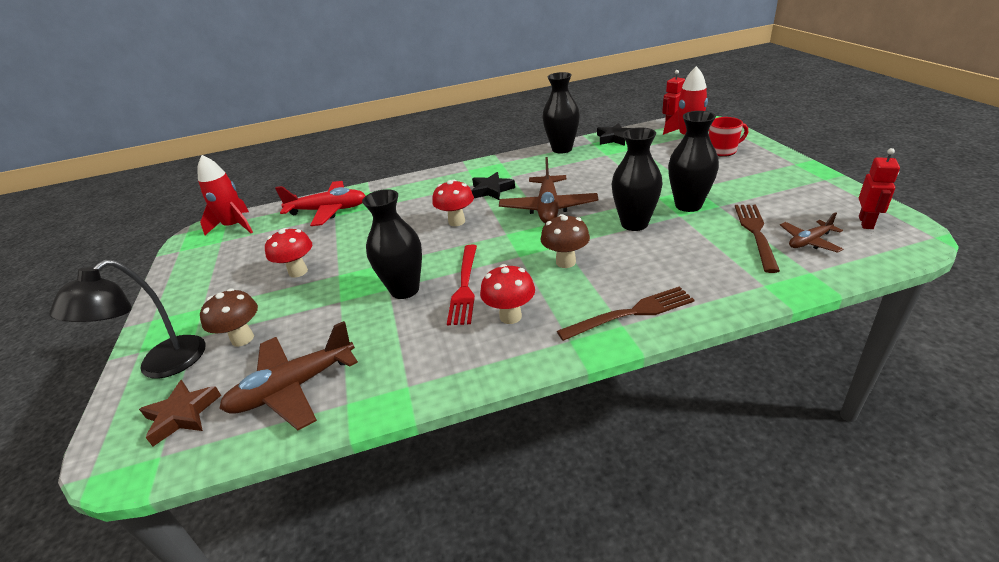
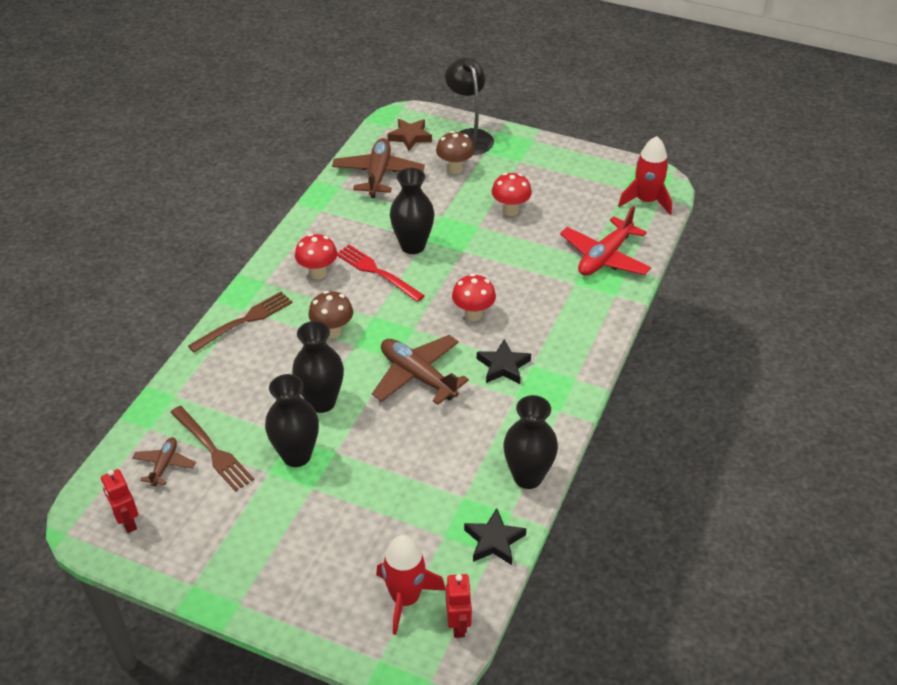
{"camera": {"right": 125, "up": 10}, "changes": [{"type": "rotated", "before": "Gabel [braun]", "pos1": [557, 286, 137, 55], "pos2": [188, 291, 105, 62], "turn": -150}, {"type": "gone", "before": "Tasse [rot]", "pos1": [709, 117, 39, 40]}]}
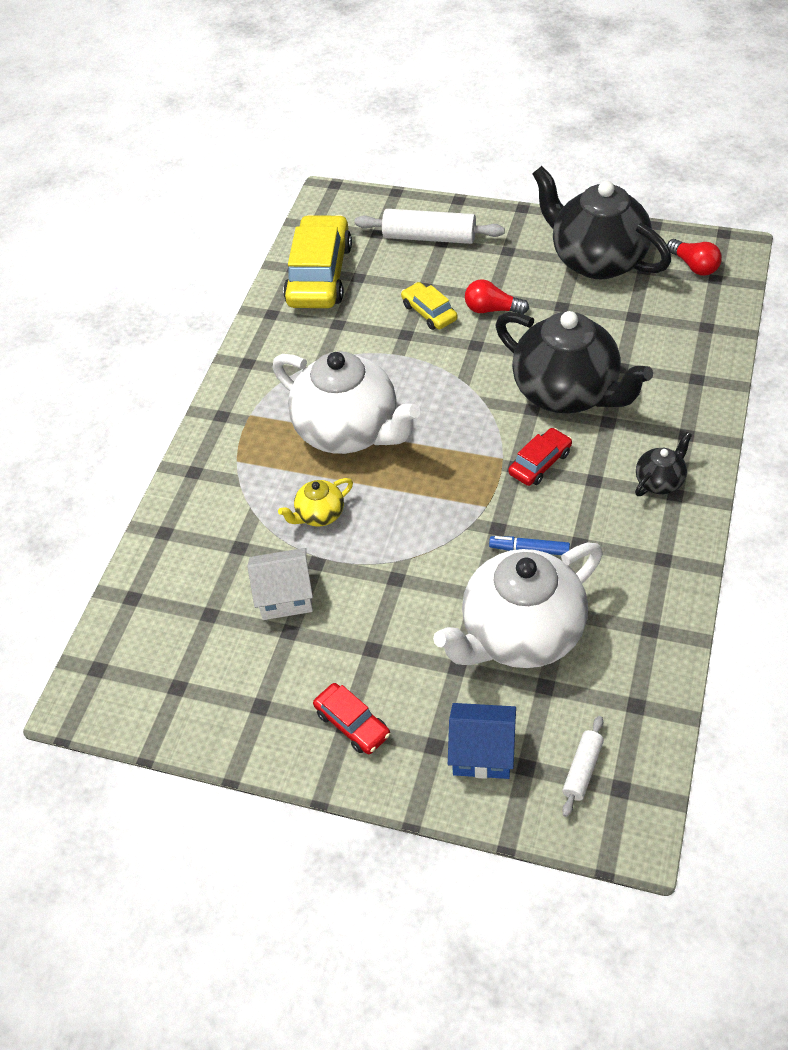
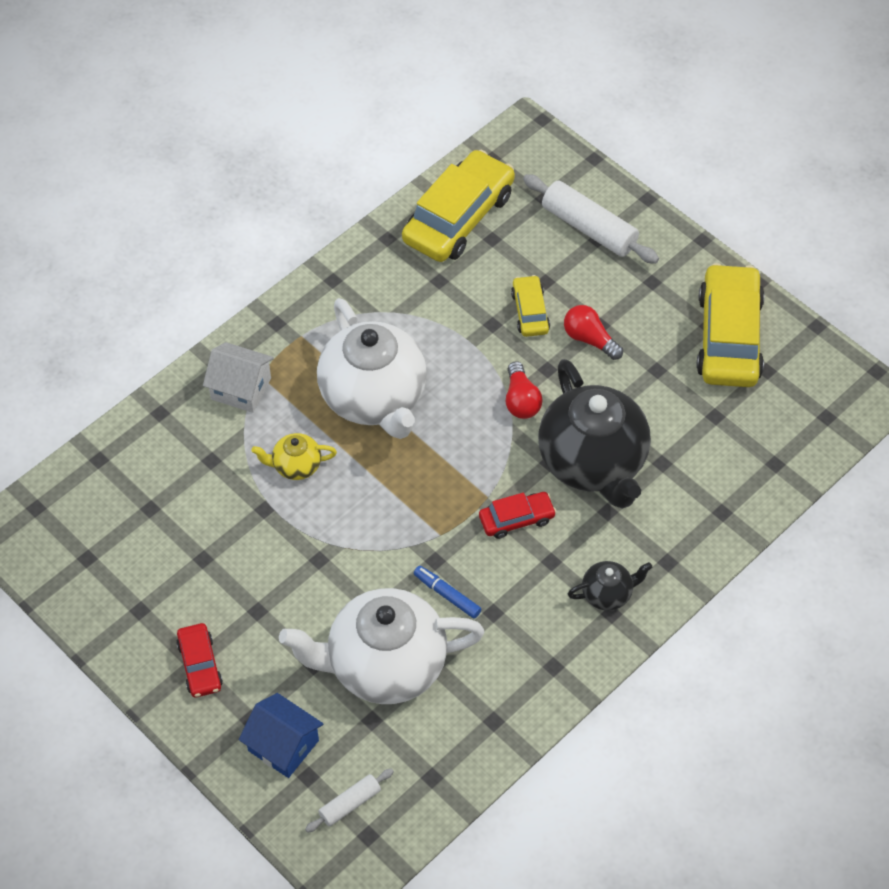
{"camera": {"right": 25, "up": 5}, "changes": [{"type": "shifted", "before": "Haus [weiß]", "pos1": [247, 548, 66, 72], "pos2": [203, 342, 71, 71]}, {"type": "swapped", "before": "Teekanne [schwarz]", "after": "Auto [gelb]", "pos1": [532, 166, 139, 113], "pos2": [696, 263, 69, 124]}, {"type": "shifted", "before": "Glühbirne [rot]", "pos1": [667, 239, 55, 37], "pos2": [506, 361, 37, 58]}]}
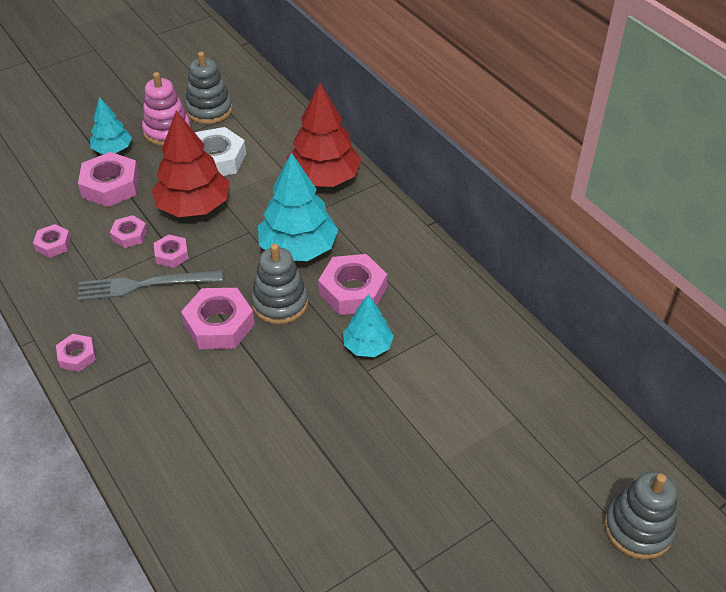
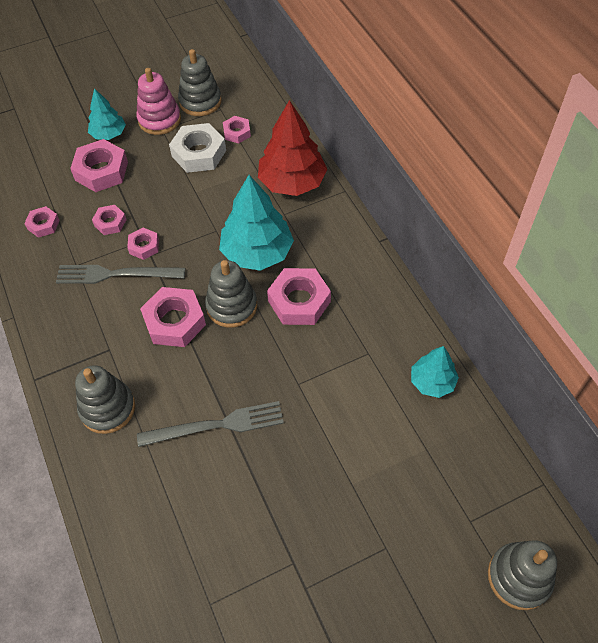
{"camera": {"right": 10, "up": 10}, "changes": [{"type": "shifted", "before": "Sechskantmutter [rosa]", "pos1": [56, 334, 40, 38], "pos2": [223, 116, 28, 28]}, {"type": "gone", "before": "Baum [rot]", "pos1": [151, 111, 78, 106]}, {"type": "shifted", "before": "Baum [türkis]", "pos1": [343, 294, 51, 63], "pos2": [411, 346, 48, 52]}, {"type": "new", "after": "Stapelspielzeug [grau]", "pos2": [75, 365, 60, 69]}, {"type": "new", "after": "Gabel [grau]", "pos2": [137, 401, 147, 46]}]}
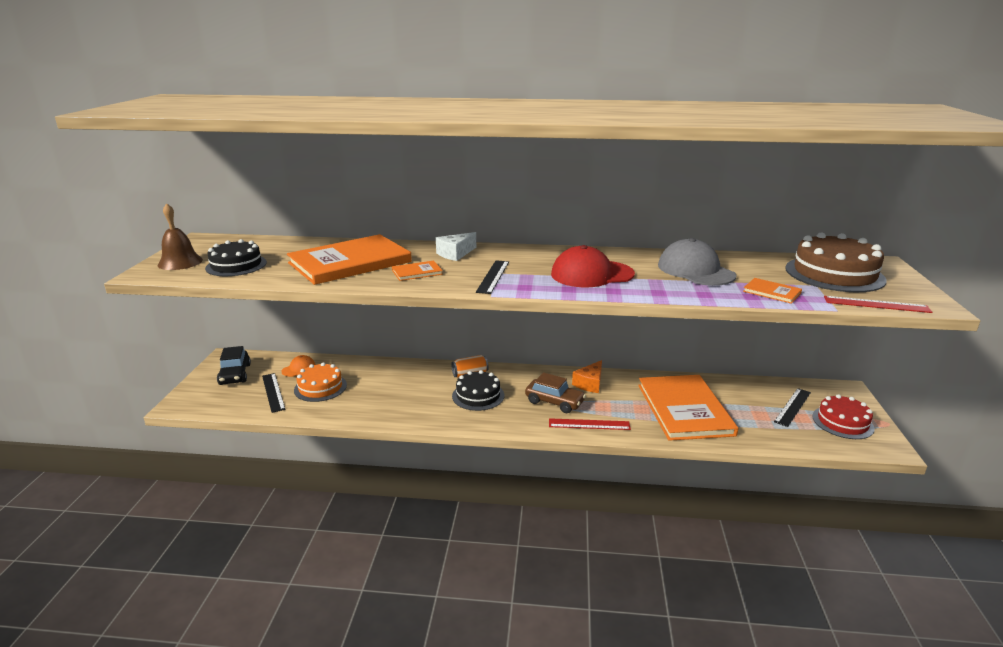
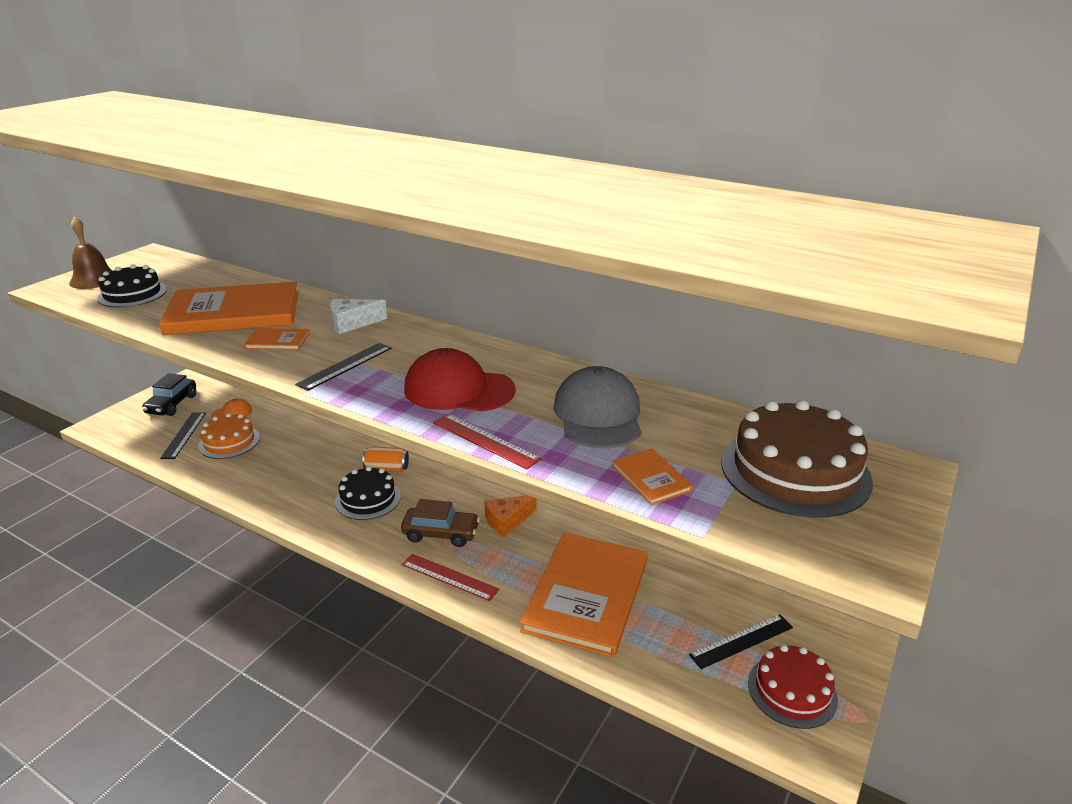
{"camera": {"right": 25, "up": 5}, "changes": [{"type": "rotated", "before": "Auto [braun]", "pos1": [525, 372, 61, 41], "pos2": [401, 499, 79, 48], "turn": -45}, {"type": "shifted", "before": "Lineal [rot]", "pos1": [824, 296, 108, 17], "pos2": [433, 414, 109, 55]}]}
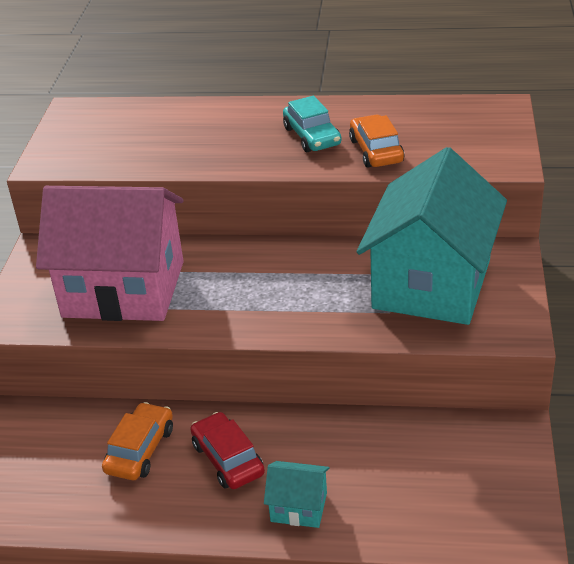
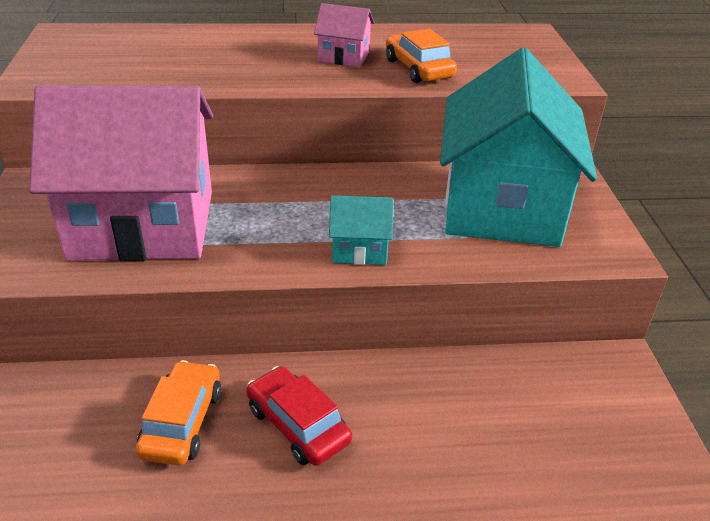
{"camera": {"right": -15, "up": 0}, "changes": [{"type": "shifted", "before": "Haus [türkis]", "pos1": [264, 461, 66, 67], "pos2": [329, 195, 64, 70]}, {"type": "swapped", "before": "Auto [türkis]", "after": "Haus [rosa]", "pos1": [283, 96, 58, 56], "pos2": [314, 3, 60, 64]}]}
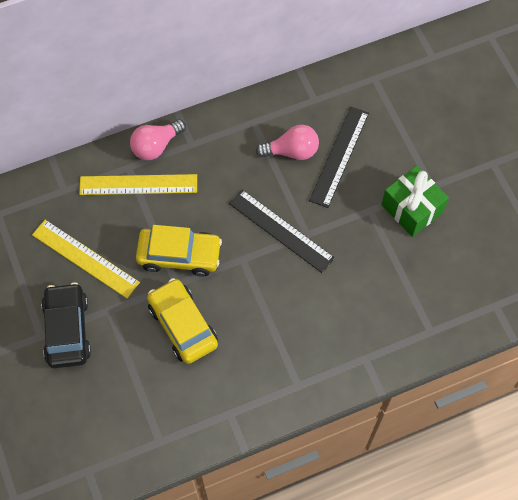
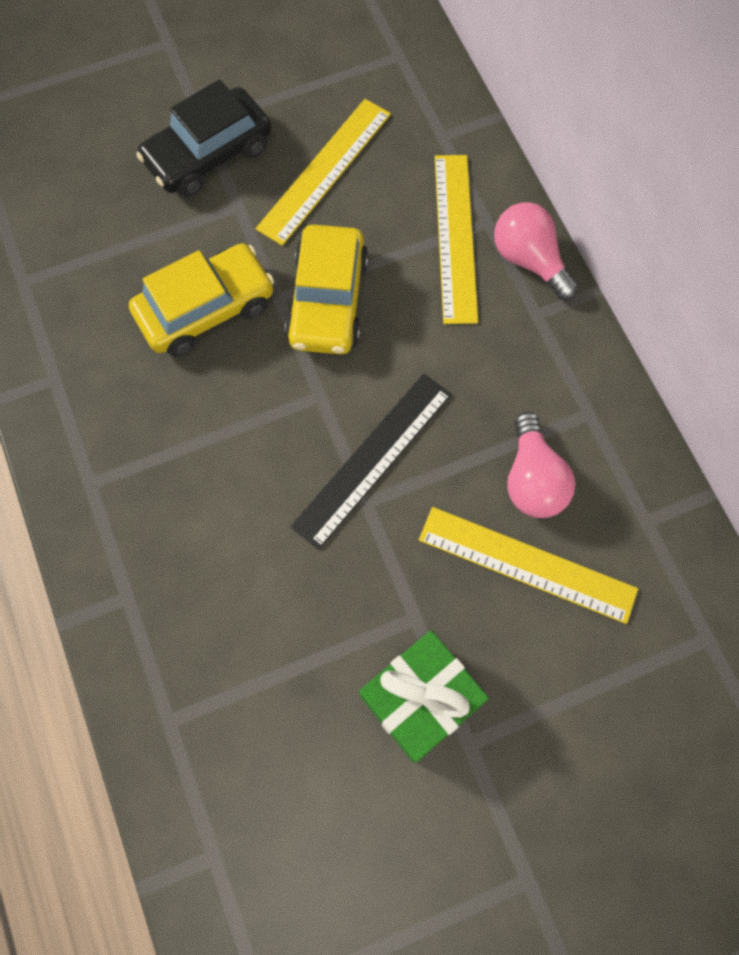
{"camera": {"right": 90, "up": 5}, "changes": [{"type": "rotated", "before": "Auto [schwarz]", "pos1": [41, 282, 50, 86], "pos2": [136, 79, 135, 118], "turn": 150}, {"type": "repainted", "before": "Lineal [schwarz]", "after": "Lineal [gelb]", "pos1": [309, 107, 60, 101], "pos2": [419, 507, 219, 117]}]}
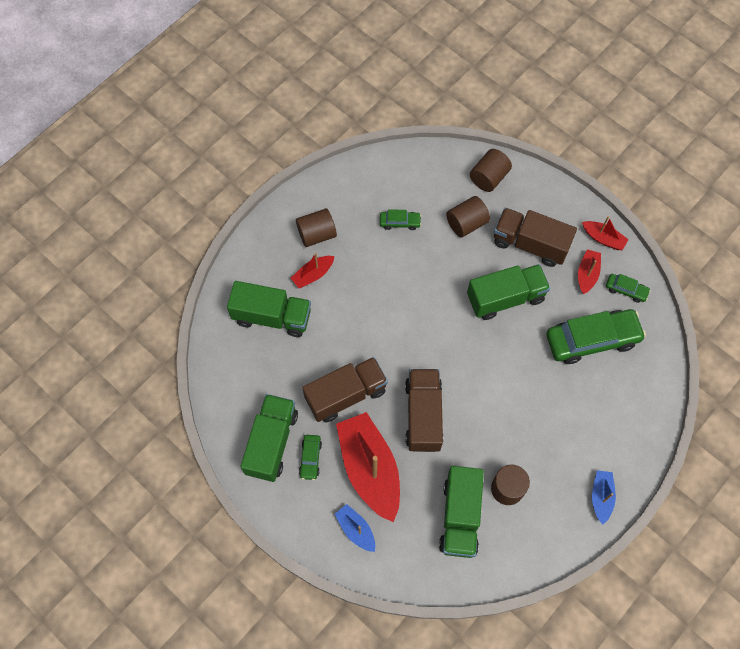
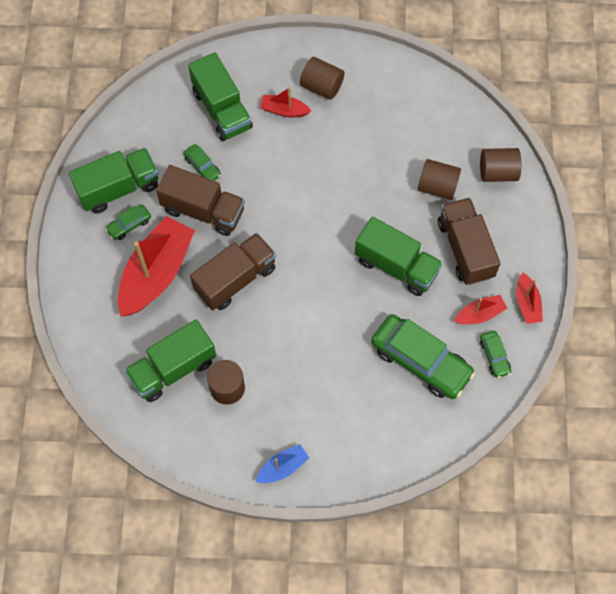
{"camera": {"right": 50, "up": 0}, "changes": [{"type": "gone", "before": "Boot [blau]", "pos1": [335, 504, 40, 48]}, {"type": "shifted", "before": "Auto [grün]", "pos1": [380, 209, 41, 21], "pos2": [184, 144, 37, 37]}]}
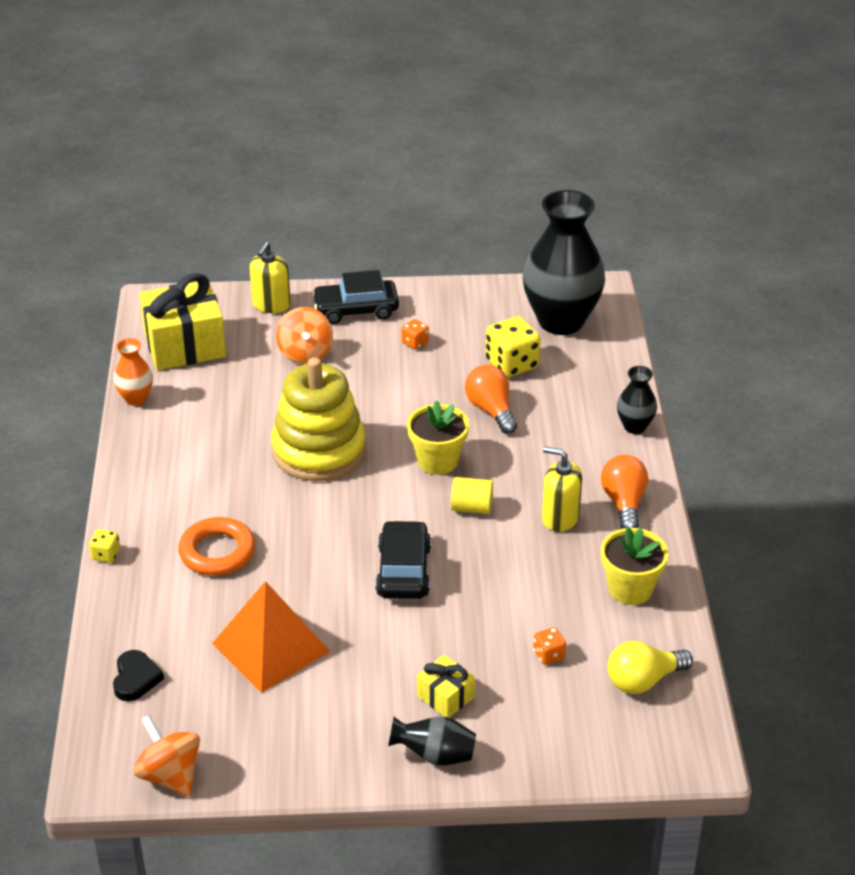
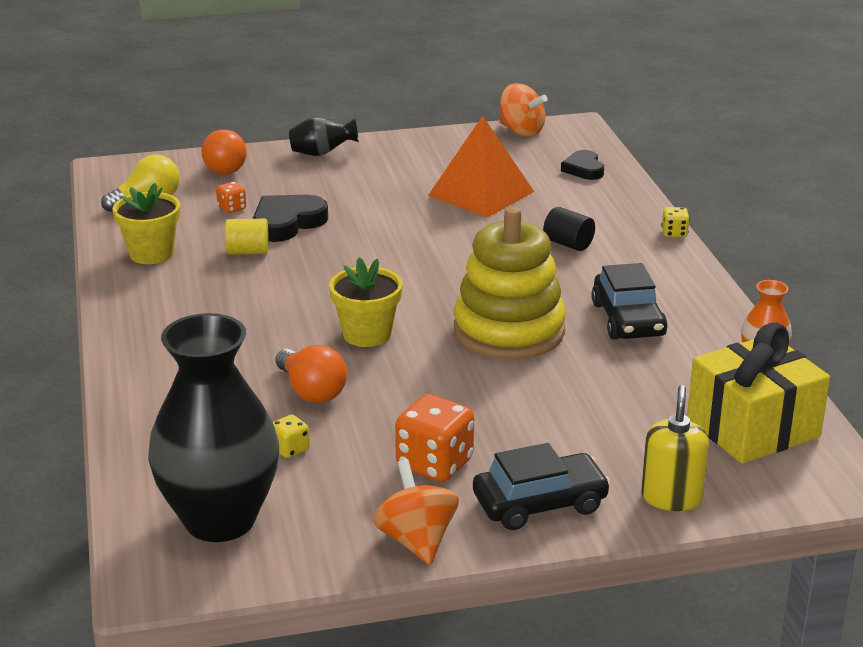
{"camera": {"right": 170, "up": -10}, "changes": [{"type": "swapped", "before": "Ring [orange]", "after": "Vollzylinder [schwarz]", "pos1": [178, 517, 77, 59], "pos2": [543, 207, 52, 44]}, {"type": "shifted", "before": "Kreisel [orange]", "pos1": [276, 307, 57, 57], "pos2": [373, 459, 86, 106]}, {"type": "shifted", "before": "Auto [schwarz]", "pos1": [375, 520, 56, 79], "pos2": [592, 263, 76, 77]}, {"type": "scaled", "before": "Spielwürfel [orange]", "pos1": [401, 319, 28, 31], "pos2": [395, 394, 79, 88], "scale": 1.99}, {"type": "gone", "before": "Geschenk [gelb]", "pos1": [417, 655, 58, 63]}, {"type": "shifted", "before": "Vollzylinder [gelb]", "pos1": [451, 477, 42, 37], "pos2": [225, 219, 44, 36]}, {"type": "scaled", "before": "Spielwürfel [gelb]", "pos1": [485, 316, 56, 61], "pos2": [273, 415, 37, 43], "scale": 0.5}, {"type": "gone", "before": "Seifenspender [gelb]", "pos1": [542, 447, 40, 85]}, {"type": "shifted", "before": "Glühbirne [orange]", "pos1": [601, 455, 47, 74], "pos2": [201, 129, 46, 46]}, {"type": "gone", "before": "Vase [schwarz]", "pos1": [617, 366, 40, 68]}, {"type": "new", "after": "Herz [schwarz]", "pos2": [253, 195, 75, 47]}]}
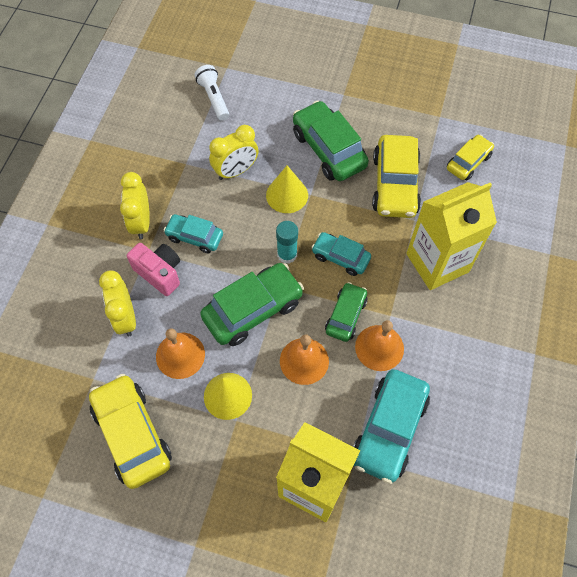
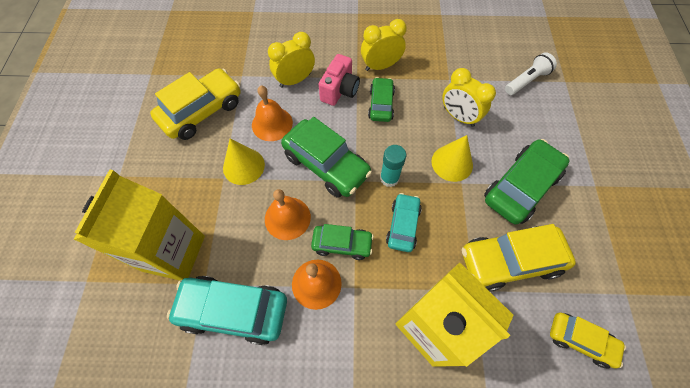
{"camera": {"right": 75, "up": 0}, "changes": [{"type": "repainted", "before": "Auto [türkis]", "after": "Auto [grün]", "pos1": [163, 214, 60, 39], "pos2": [368, 77, 27, 45]}]}
